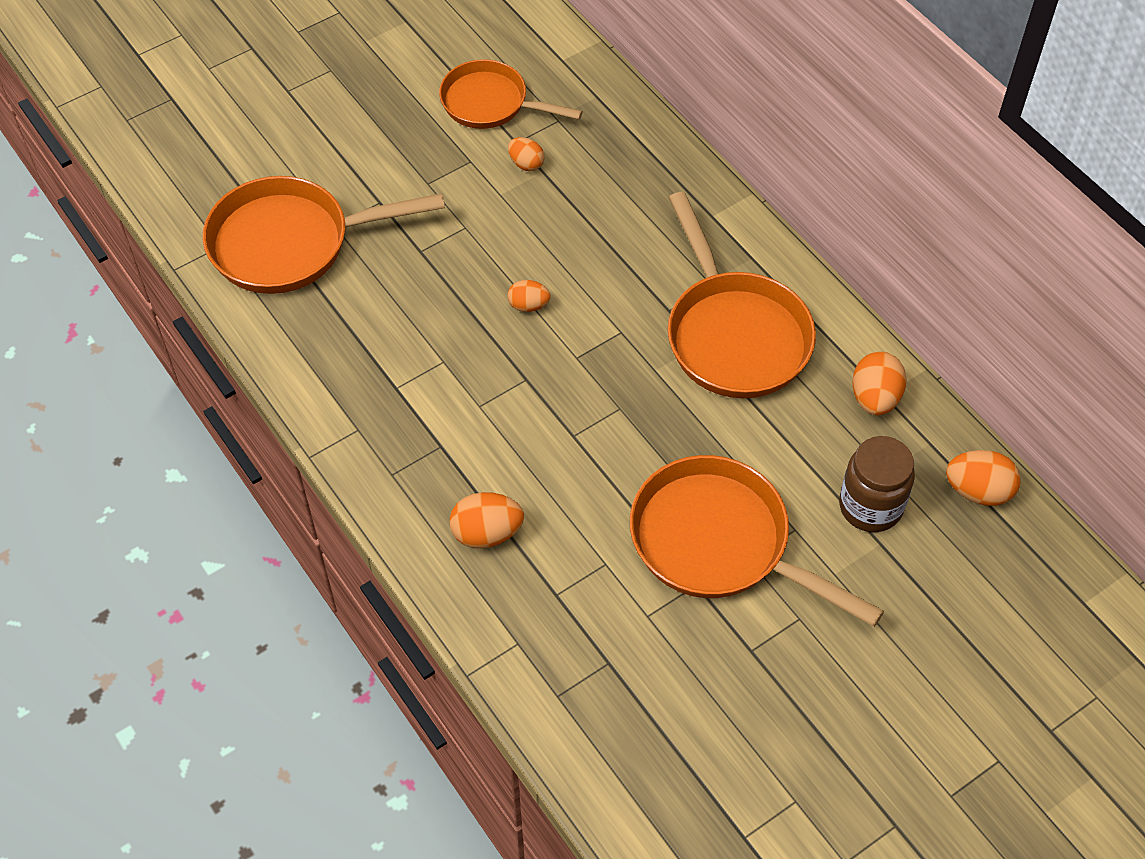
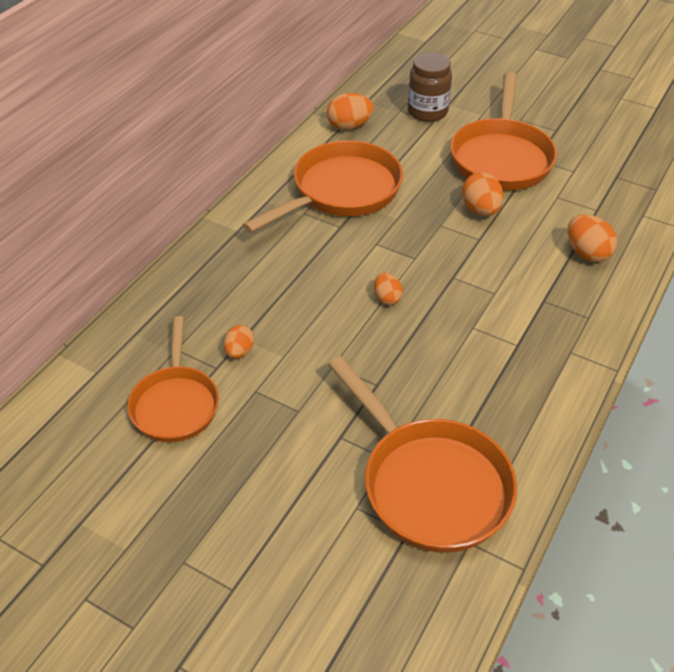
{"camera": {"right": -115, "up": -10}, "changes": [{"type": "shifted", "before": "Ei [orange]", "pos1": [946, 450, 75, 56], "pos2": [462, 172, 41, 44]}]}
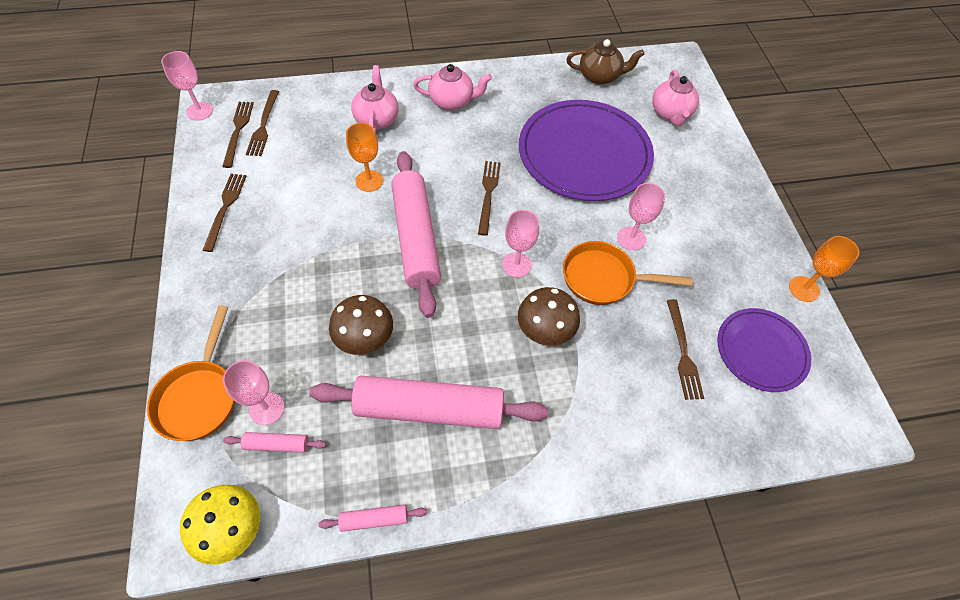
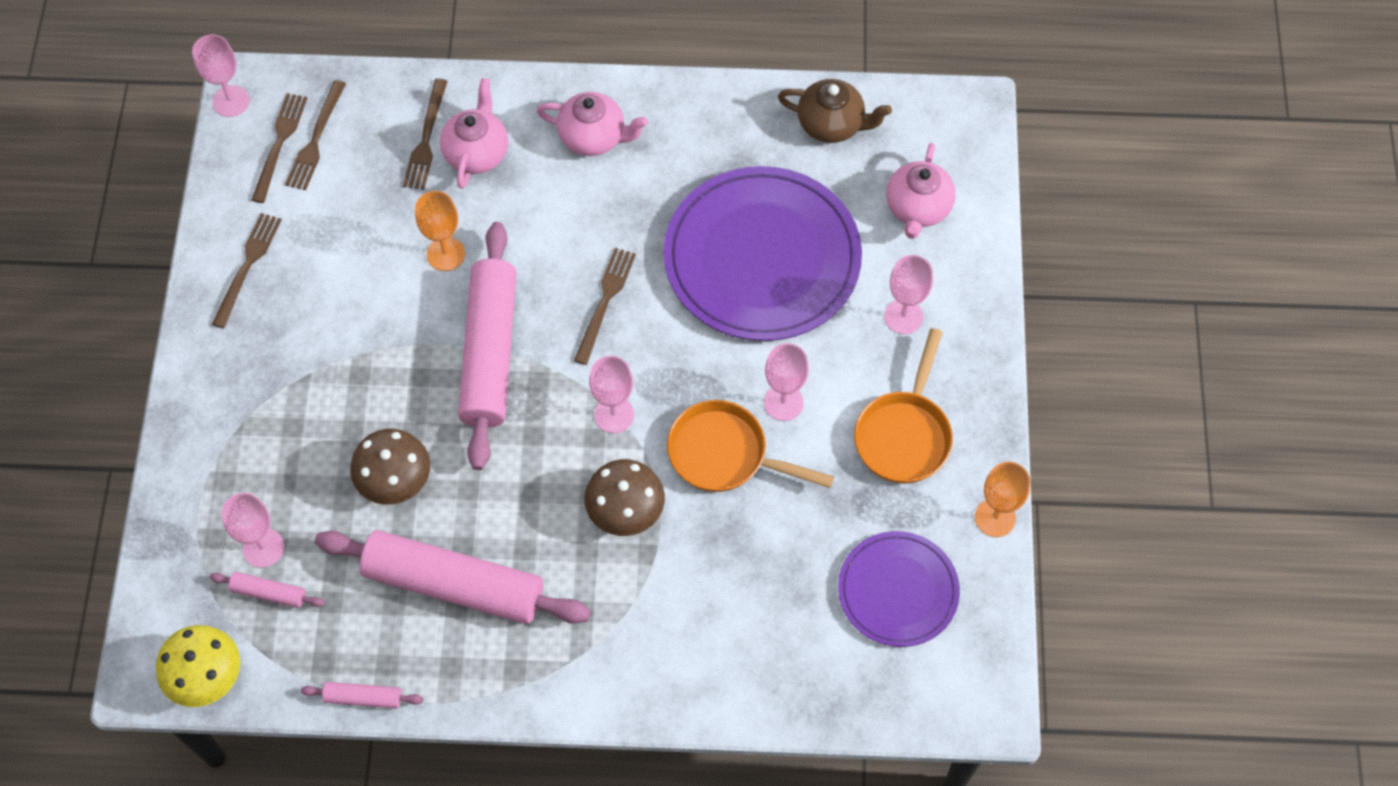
{"camera": {"right": 15, "up": 5}, "changes": [{"type": "shifted", "before": "Pfanne [orange]", "pos1": [147, 305, 88, 136], "pos2": [854, 328, 99, 156]}, {"type": "shifted", "before": "Gabel [braun]", "pos1": [667, 299, 37, 101], "pos2": [403, 79, 45, 111]}, {"type": "new", "after": "Kelch [rosa]", "pos2": [884, 255, 49, 79]}]}
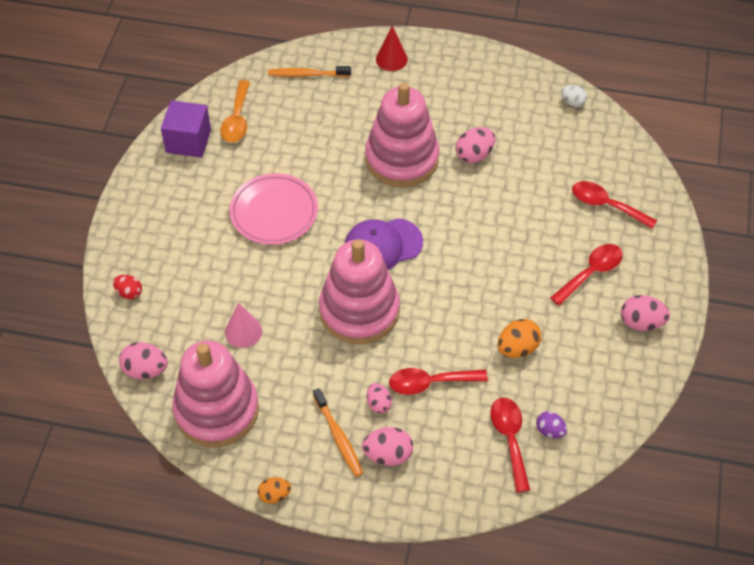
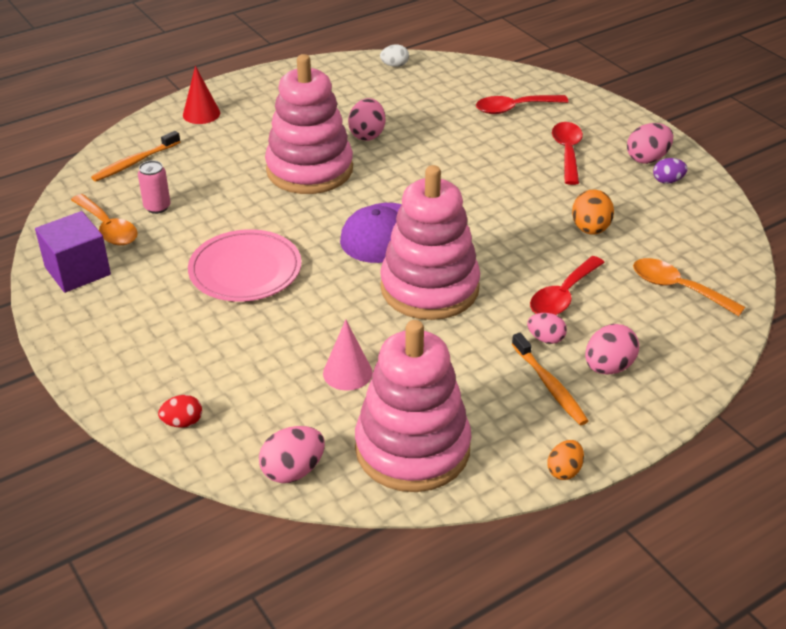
{"camera": {"right": -45, "up": -15}, "changes": [{"type": "rotated", "before": "Zahnbürste [orange]", "pos1": [313, 388, 50, 89], "pos2": [512, 333, 77, 92], "turn": 45}, {"type": "repainted", "before": "Löffel [rot]", "after": "Löffel [orange]", "pos1": [490, 398, 40, 95], "pos2": [633, 258, 112, 58]}, {"type": "shifted", "before": "Ei [lila]", "pos1": [536, 411, 31, 27], "pos2": [653, 158, 35, 26]}, {"type": "new", "after": "Dose [rosa]", "pos2": [138, 160, 33, 54]}]}
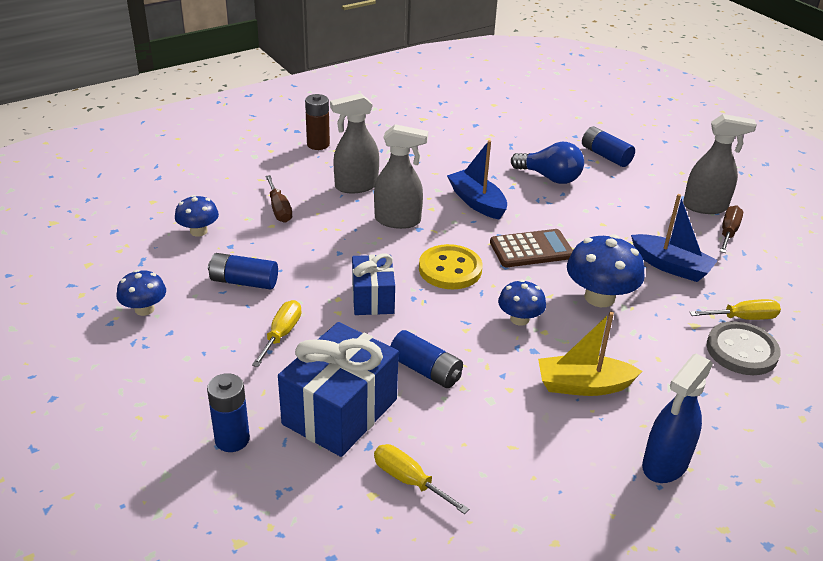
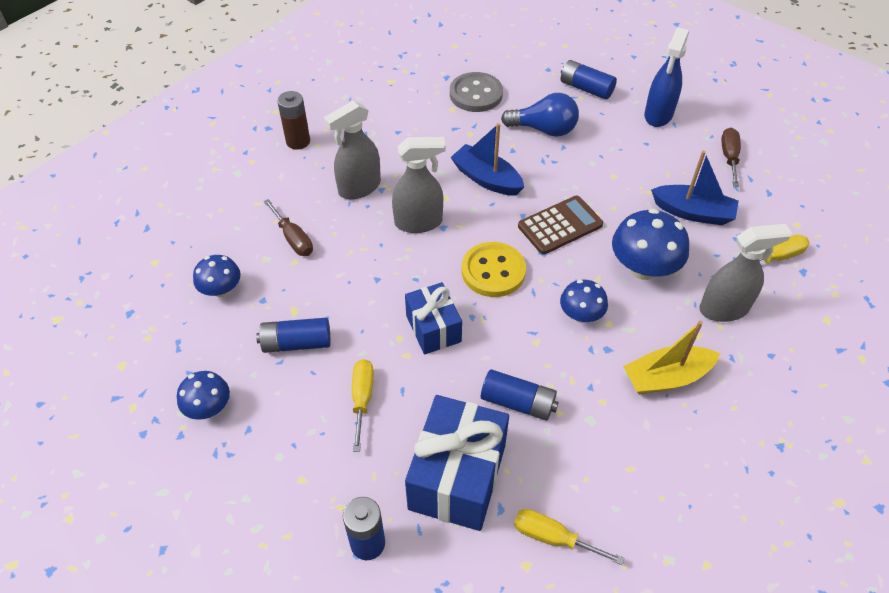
{"camera": {"right": -15, "up": 15}, "changes": [{"type": "shifted", "before": "Sprühflasche [blau]", "pos1": [642, 354, 71, 129], "pos2": [644, 28, 45, 99]}, {"type": "shifted", "before": "Sprühflasche [grau]", "pos1": [683, 114, 74, 100], "pos2": [699, 224, 93, 98]}, {"type": "shifted", "before": "Knopf [grau]", "pos1": [706, 321, 75, 54], "pos2": [450, 72, 53, 40]}]}
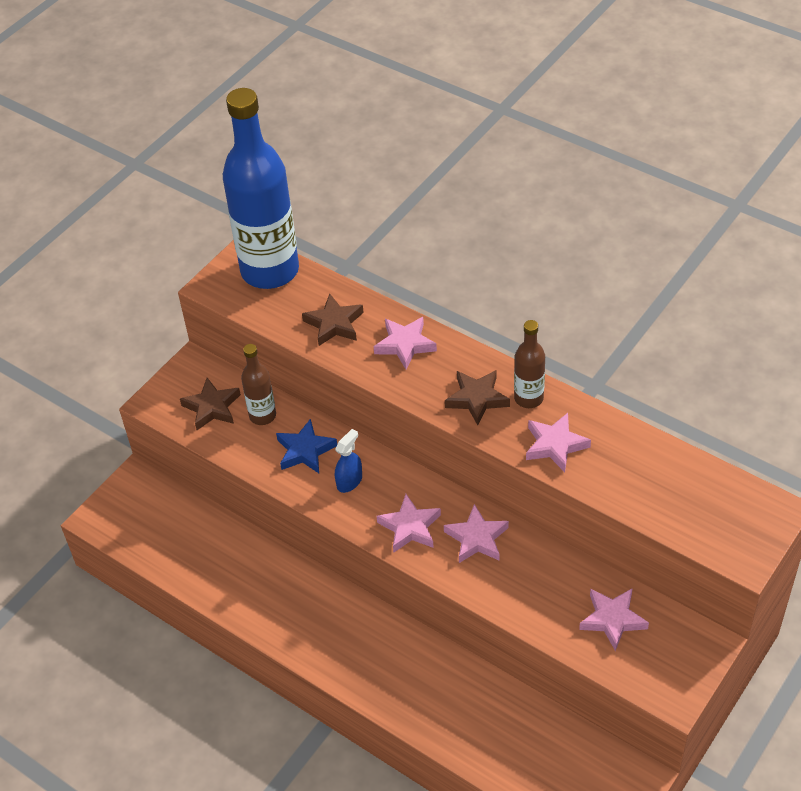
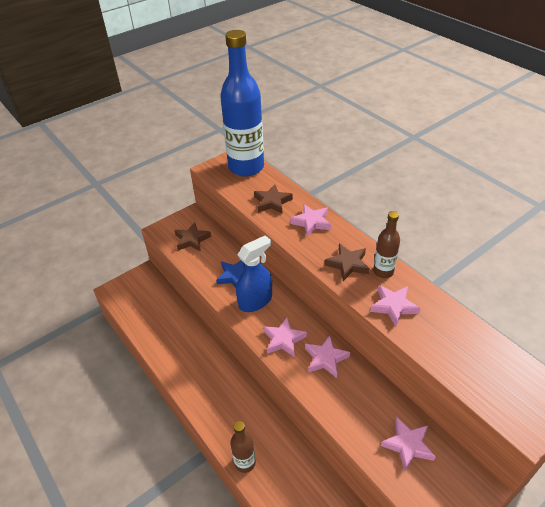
{"camera": {"right": 15, "up": -5}, "changes": [{"type": "shifted", "before": "Flasche [braun]", "pos1": [241, 344, 35, 81], "pos2": [230, 421, 26, 52]}, {"type": "scaled", "before": "Sprühflasche [blau]", "pos1": [335, 429, 27, 64], "pos2": [236, 235, 36, 77], "scale": 1.78}]}
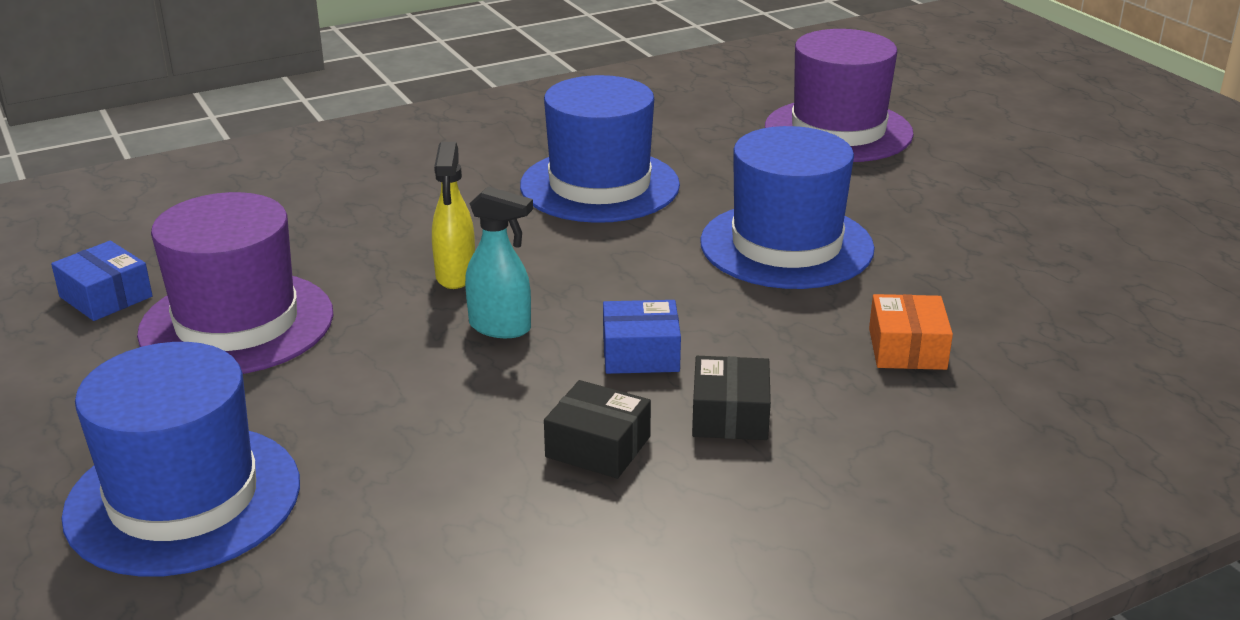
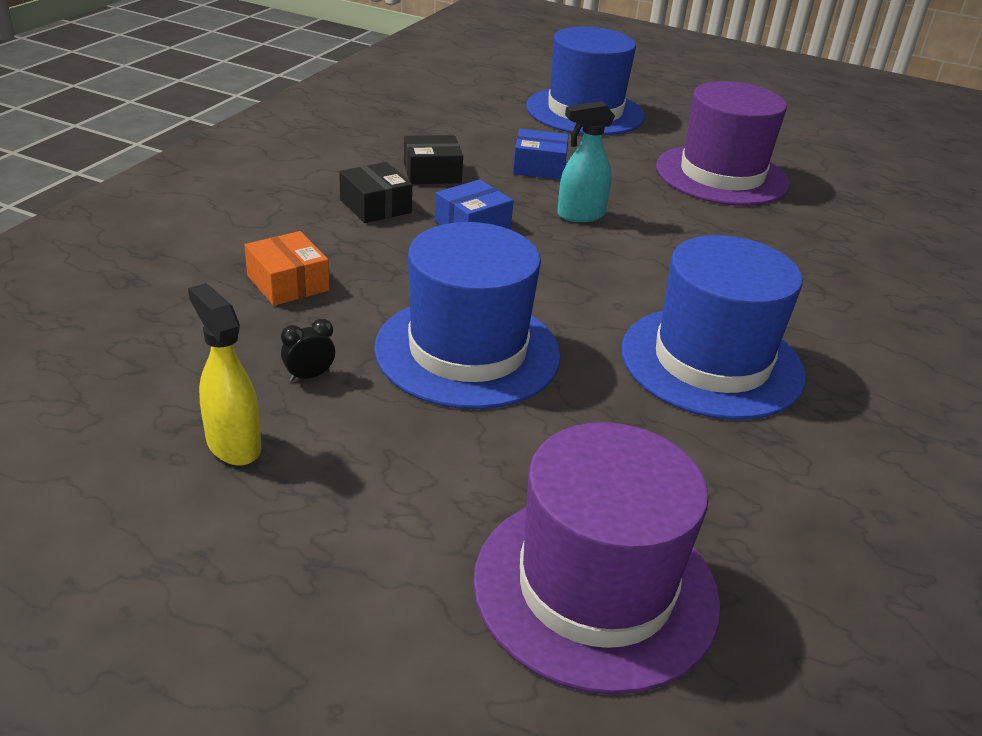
{"camera": {"right": 140, "up": 5}, "changes": [{"type": "shifted", "before": "Schachtel [blau]", "pos1": [51, 241, 102, 80], "pos2": [513, 129, 56, 51]}, {"type": "shifted", "before": "Sprühflasche [gelb]", "pos1": [432, 142, 43, 147], "pos2": [188, 283, 73, 183]}, {"type": "new", "after": "Wecker [schwarz]", "pos2": [281, 319, 54, 63]}]}
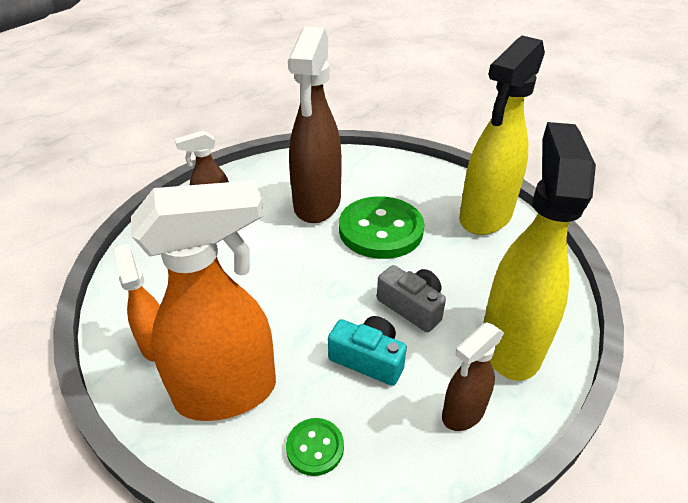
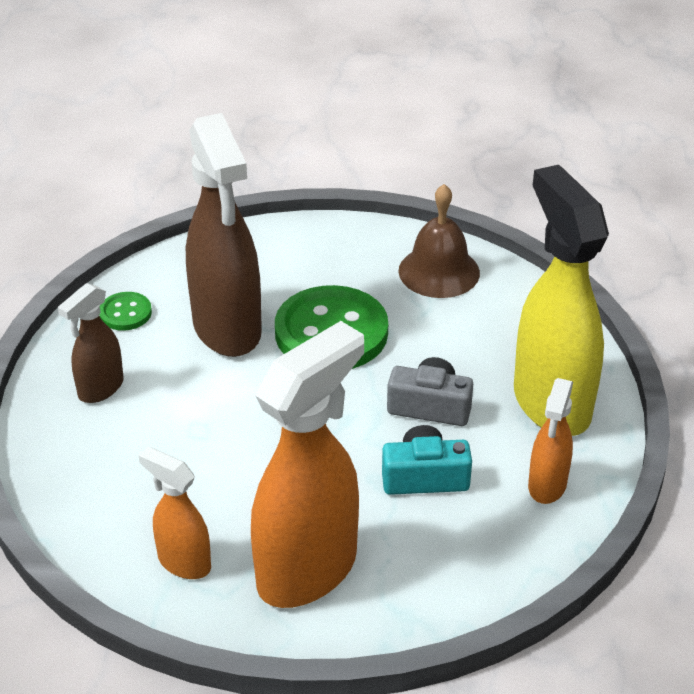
{"camera": {"right": -30, "up": 0}, "changes": [{"type": "shifted", "before": "Knopf [grün]", "pos1": [286, 418, 58, 58], "pos2": [100, 292, 52, 39]}, {"type": "repainted", "before": "Sprühflasche [braun]", "after": "Sprühflasche [orange]", "pos1": [442, 322, 62, 109], "pos2": [528, 378, 45, 126]}, {"type": "swapped", "before": "Sprühflasche [gelb]", "after": "Glocke [braun]", "pos1": [459, 36, 86, 199], "pos2": [398, 184, 82, 114]}]}
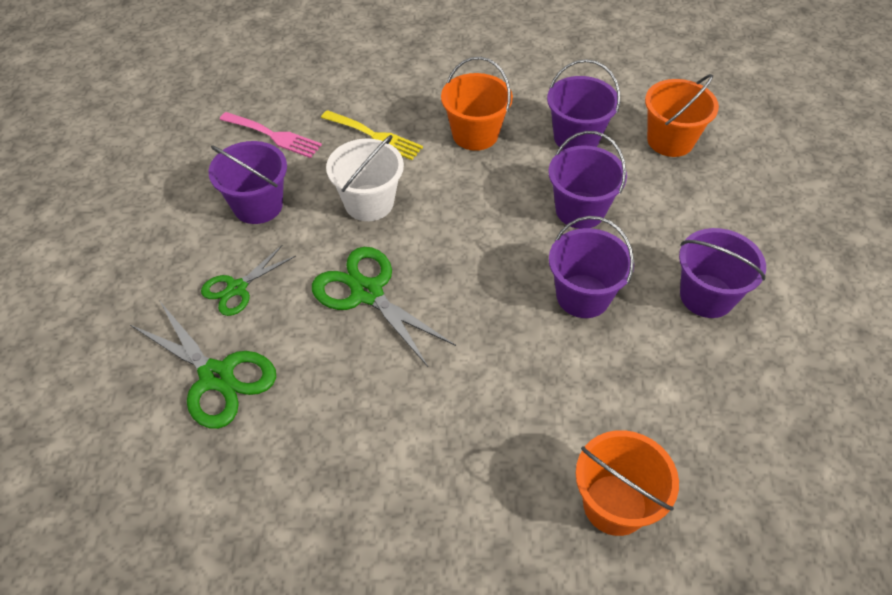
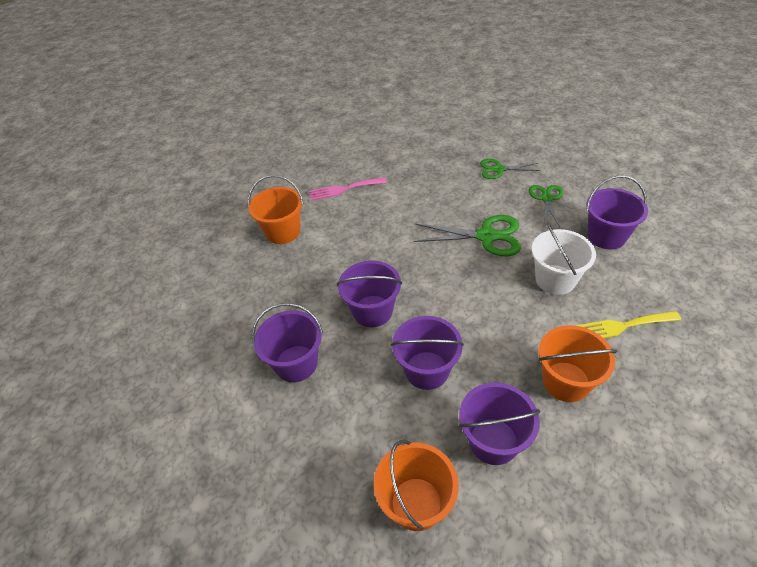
{"camera": {"right": 145, "up": -5}, "changes": [{"type": "scaled", "before": "Schere [grün]", "pos1": [129, 300, 147, 129], "pos2": [480, 159, 61, 20], "scale": 0.62}, {"type": "shifted", "before": "Gabel [rosa]", "pos1": [220, 112, 102, 46], "pos2": [309, 177, 78, 24]}]}
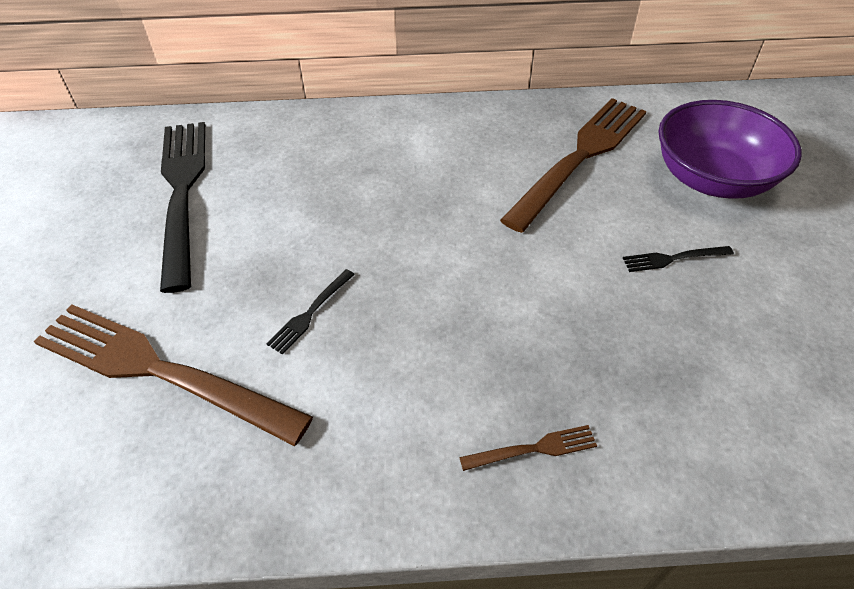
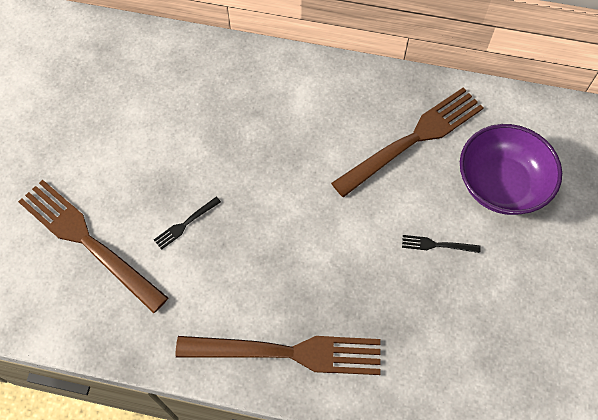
{"camera": {"right": 15, "up": 15}, "changes": [{"type": "gone", "before": "Gabel [schwarz]", "pos1": [160, 122, 45, 171]}, {"type": "scaled", "before": "Gabel [braun]", "pos1": [459, 425, 138, 46], "pos2": [175, 336, 206, 39], "scale": 2.47}]}
